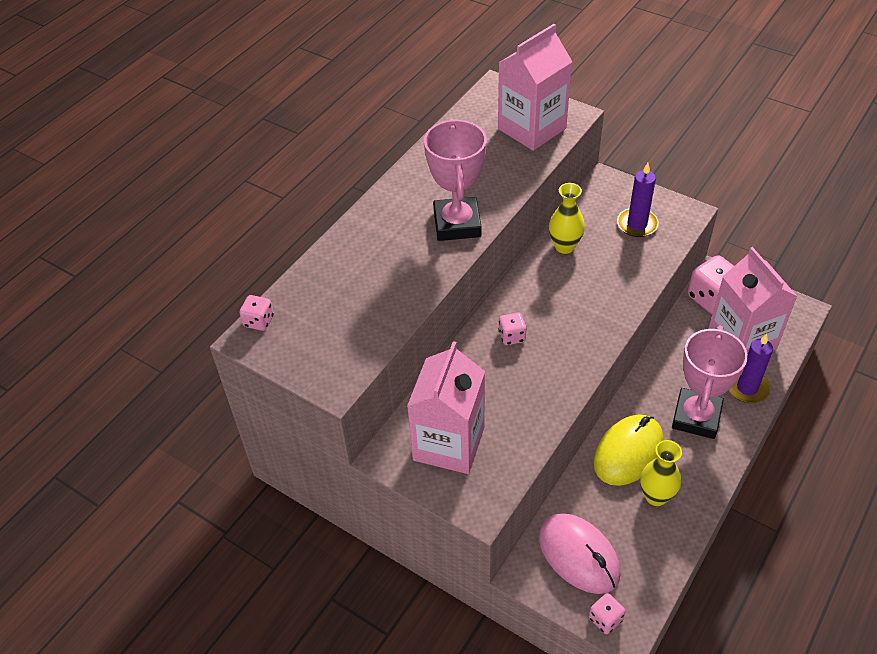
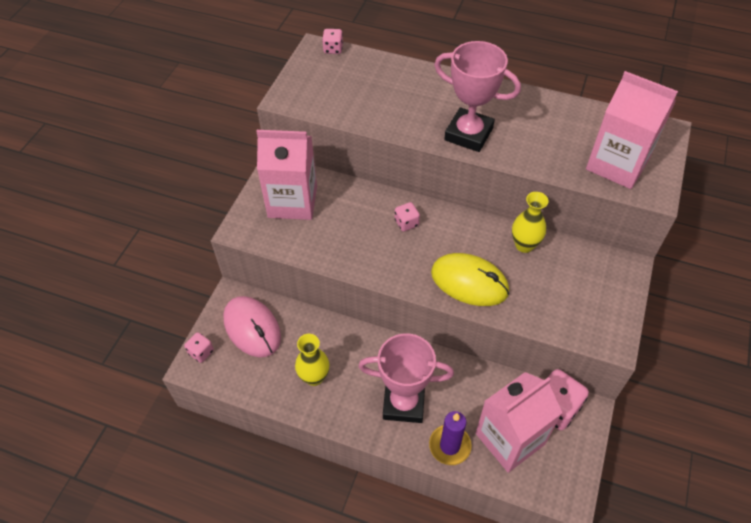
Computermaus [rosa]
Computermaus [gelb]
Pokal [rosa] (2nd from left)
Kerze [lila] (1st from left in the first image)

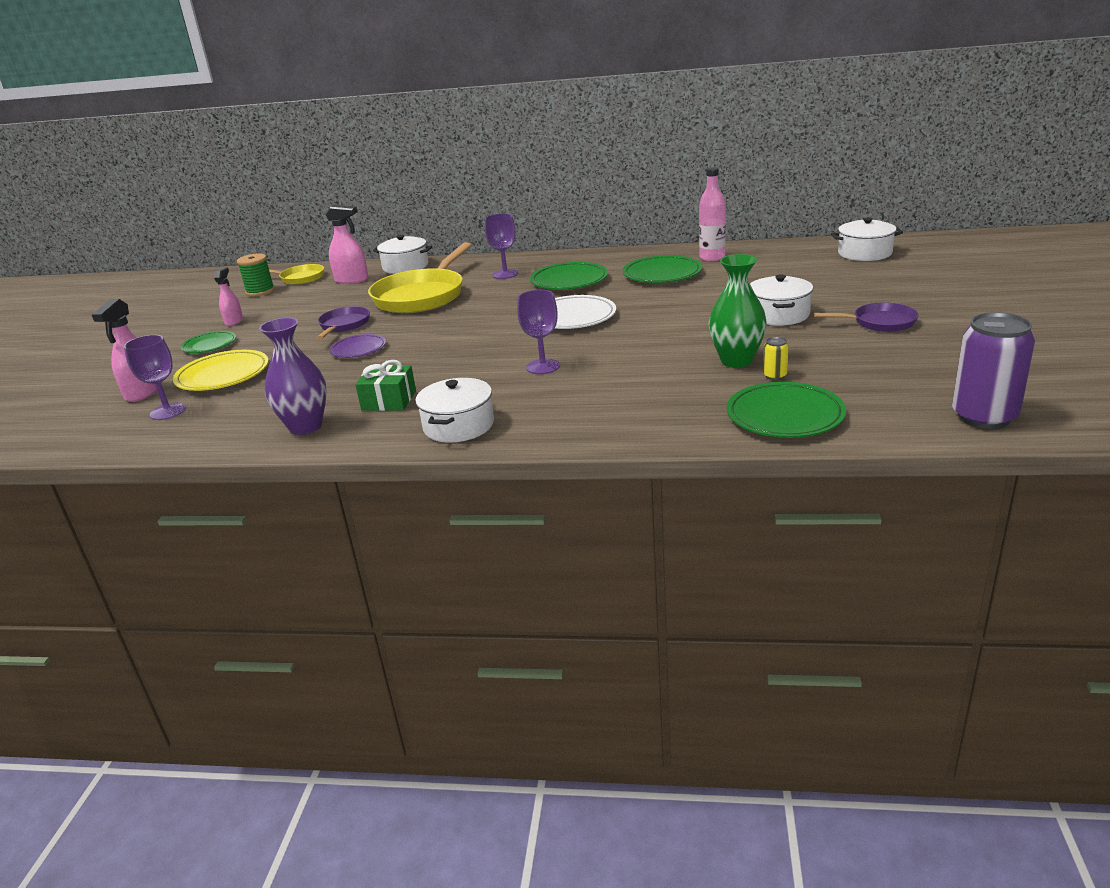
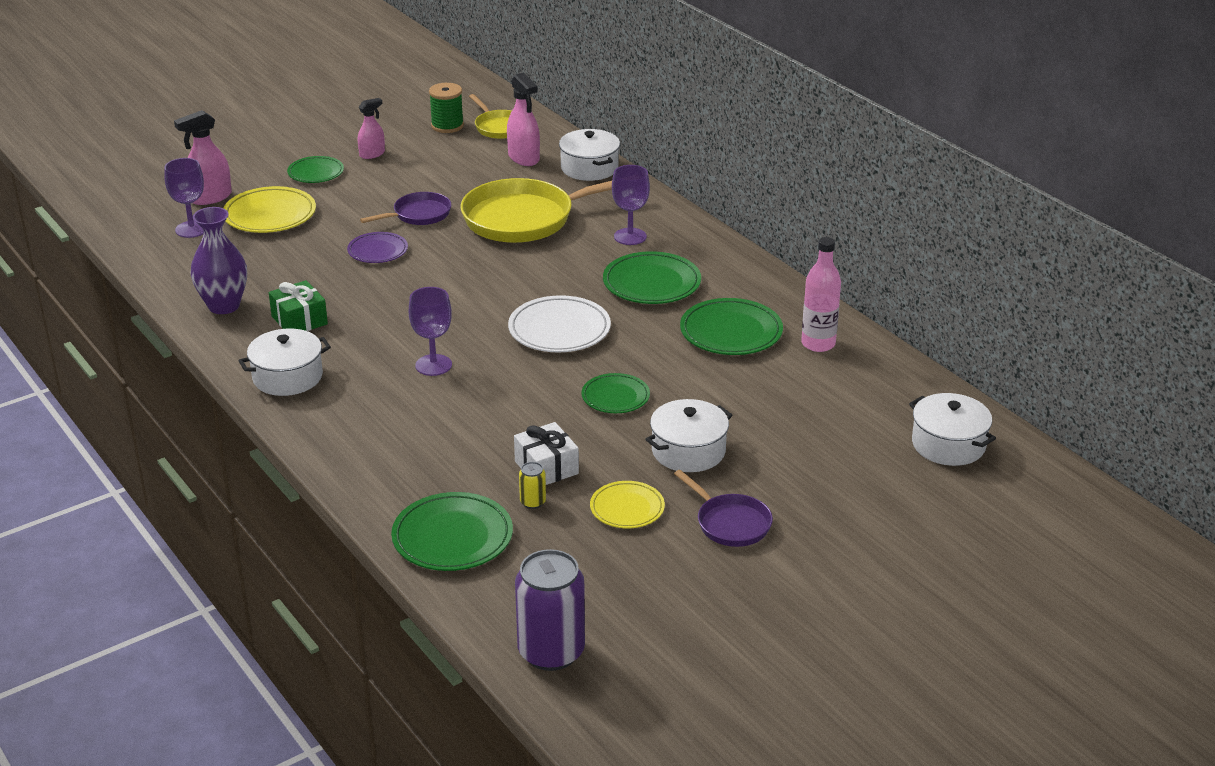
Geschenk [weiß]
Teller [grün] (3rd from left)
Teller [gelb] (2nd from left)

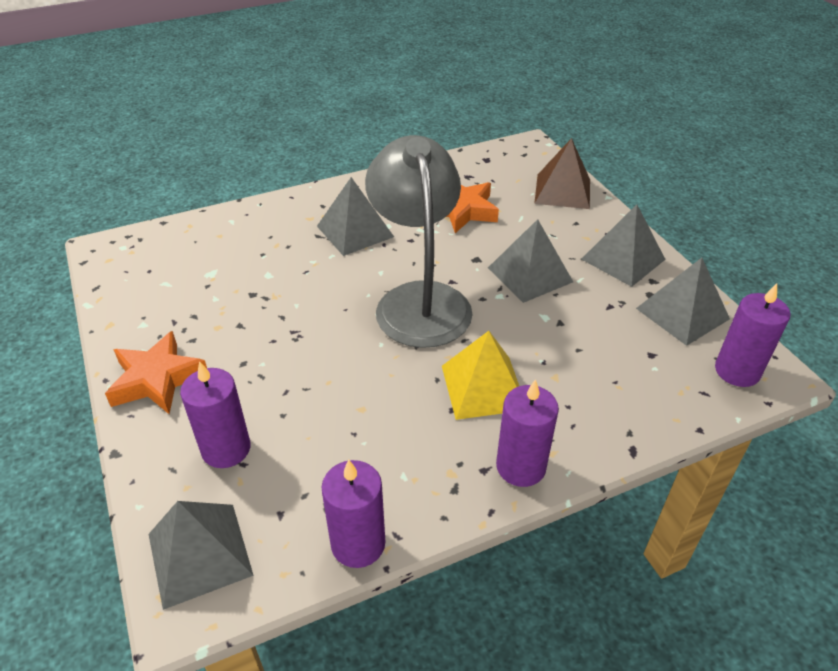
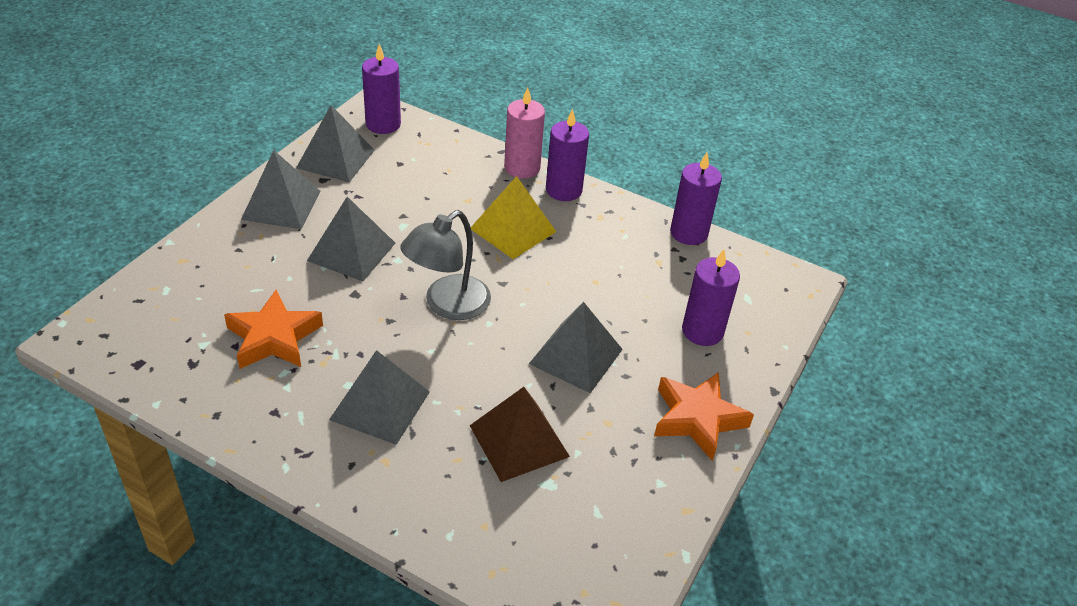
Lampe [grau]
Pyramide [braun]
Kerze [rosa]
Pyramide [grau] (5th from left)

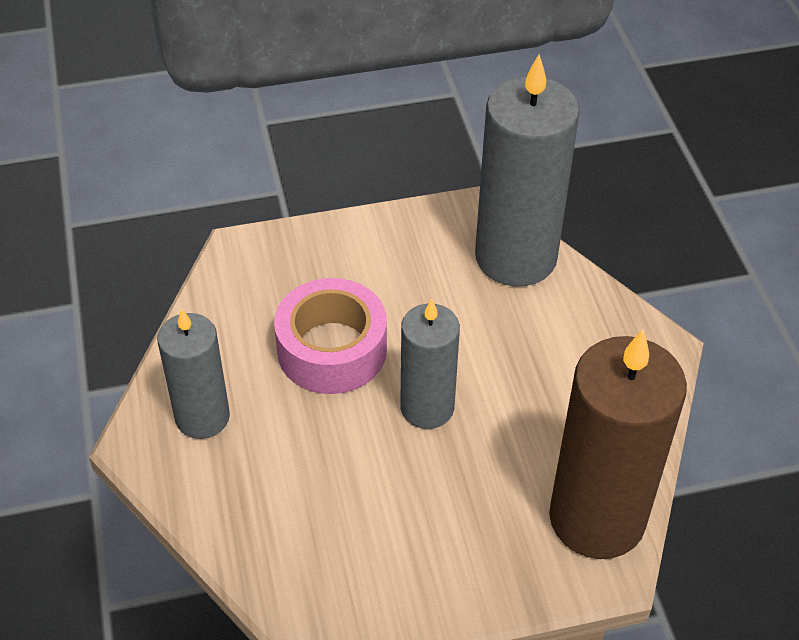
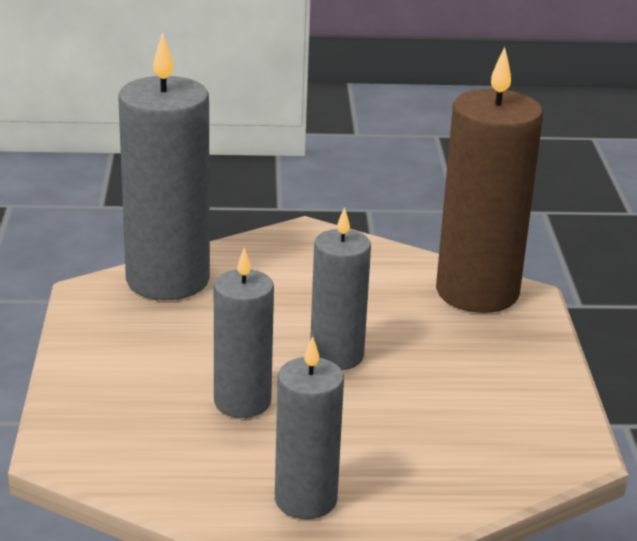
Kerze [grau] (2nd from left)

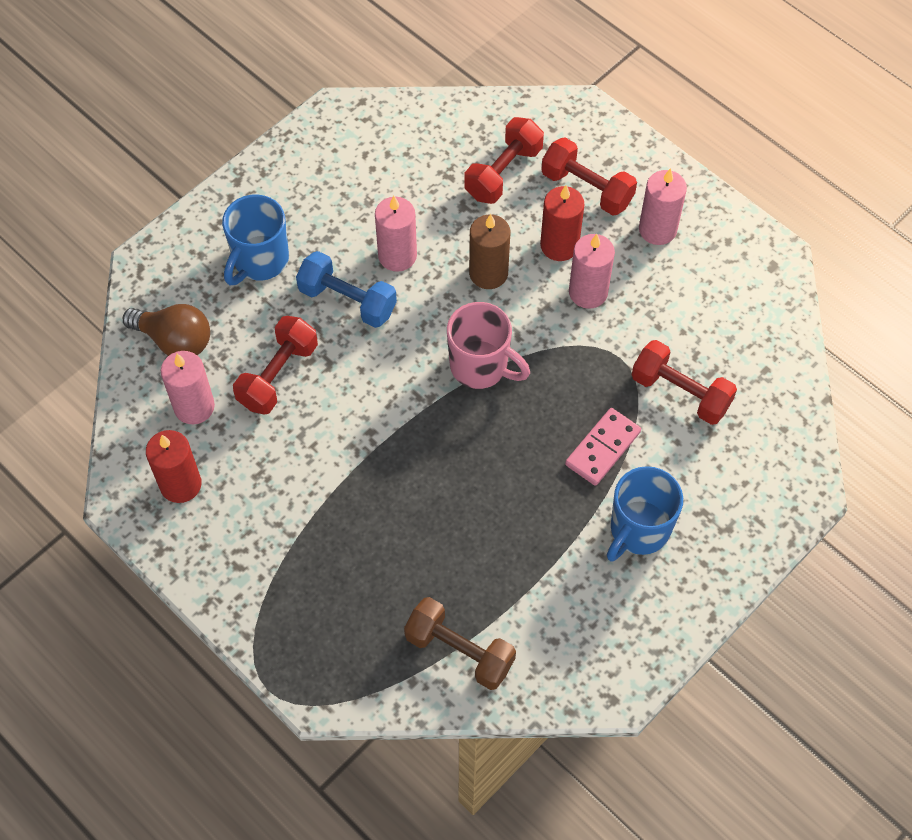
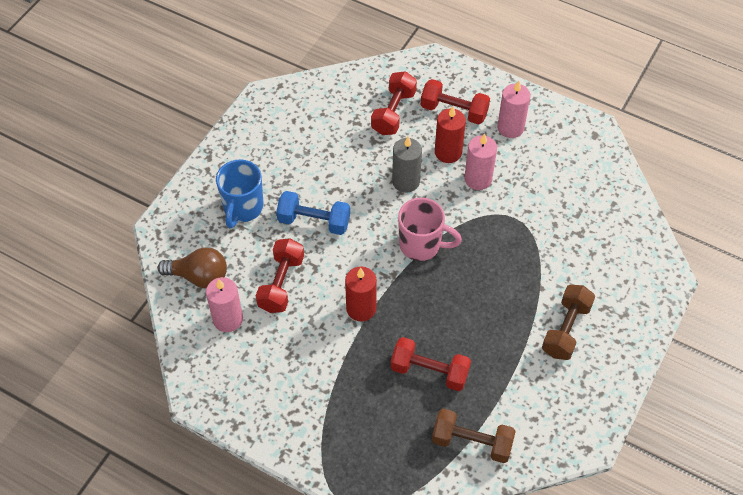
Kerze [rot] (1st from left)
Hantel [rot] (3rd from left)
Kerze [grau]
Hantel [braun] (2nd from left)
Kerze [rosa] (2nd from left in the first image)
Dominostein [rosa]

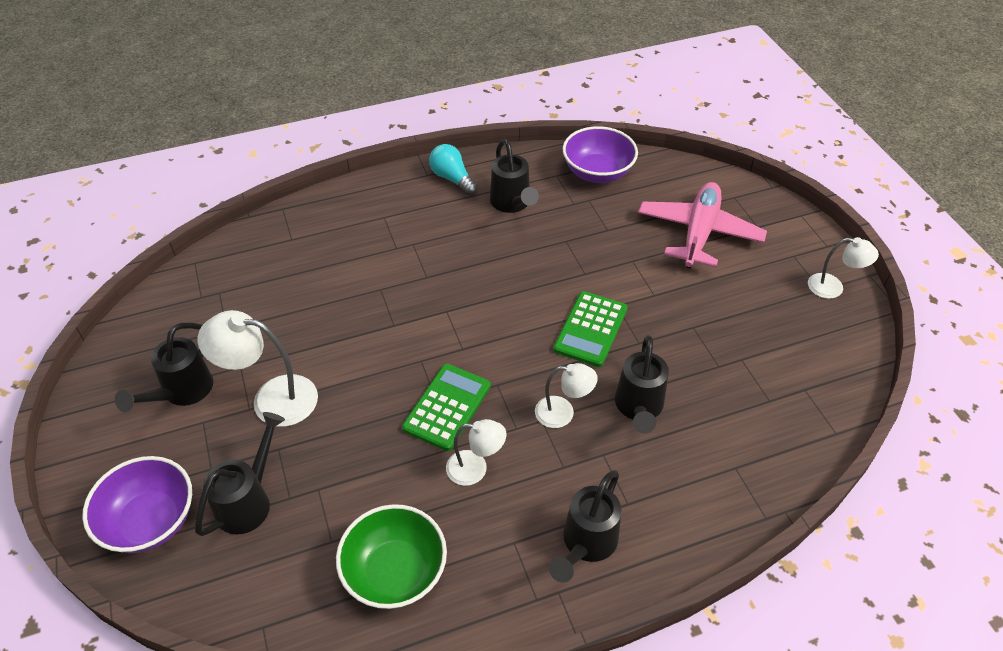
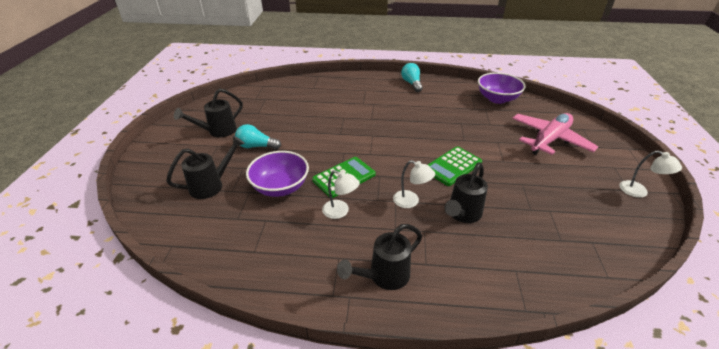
Glühbirne [türkis] (1st from left)
Schüssel [lila] (1st from left)
Schüssel [grün]
Gießkanne [schwarz] (3rd from left in the first image)

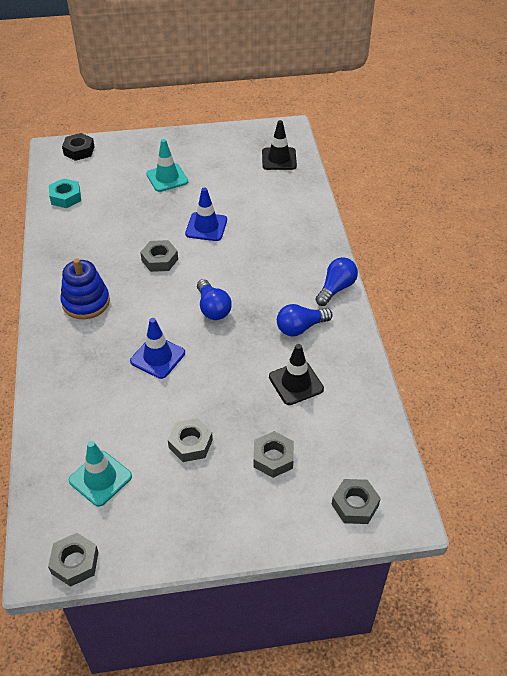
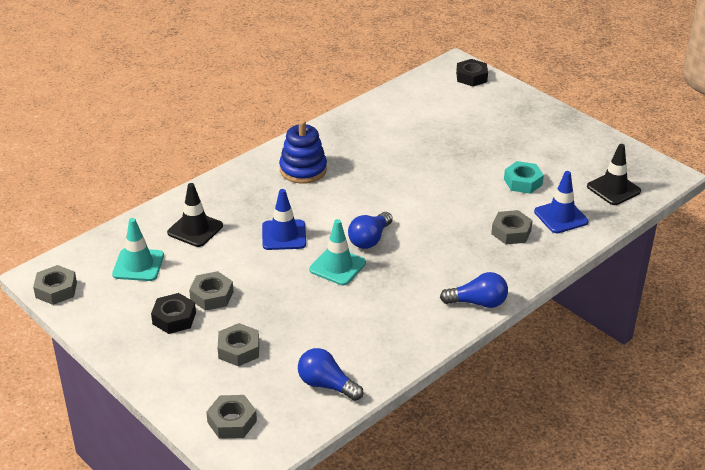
Sechskantmutter [schwarz] (1st from left)
Leitkegel [schwarz] (1st from left)
Glühbirne [blau] (1st from left)
Leitkegel [türkis] (2nd from left)
Sechskantmutter [grau] (5th from left)
Sechskantmutter [türkis]
Leitkegel [blau] (2nd from left)

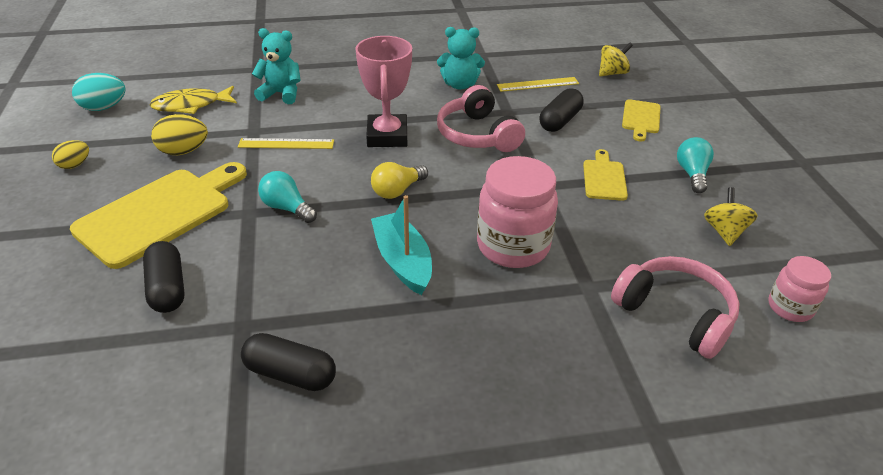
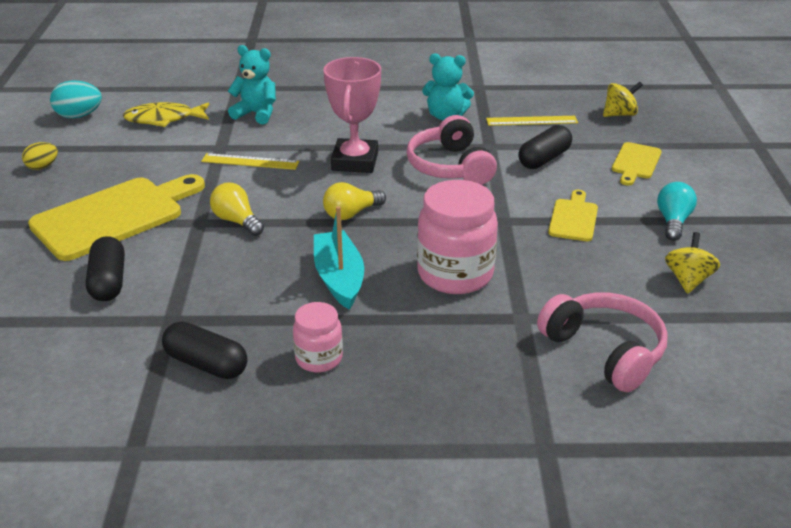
Glühbirne [gelb] (1st from left)
Einmachglas [rosa] (1st from left)
Ei [gelb] (2nd from left in the first image)

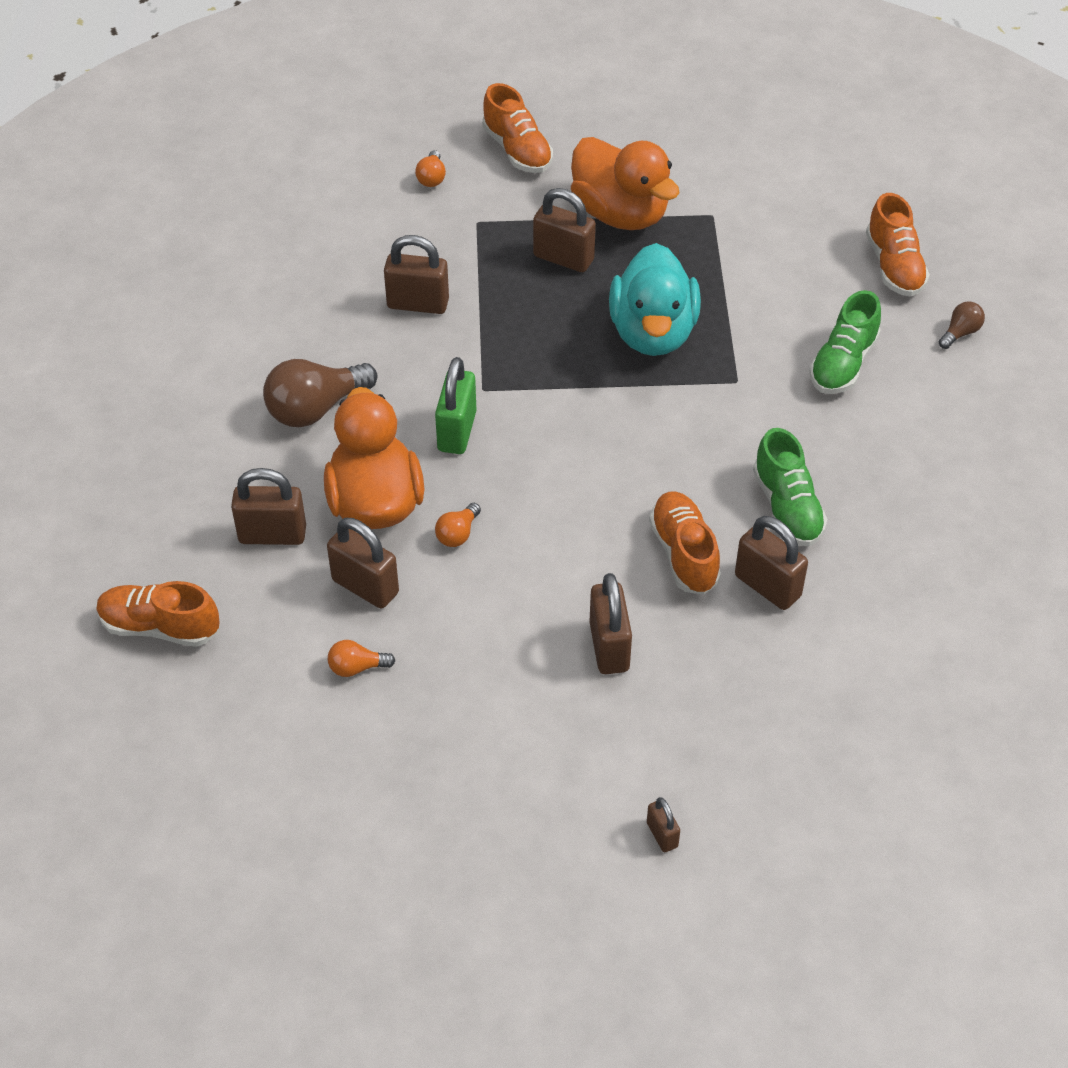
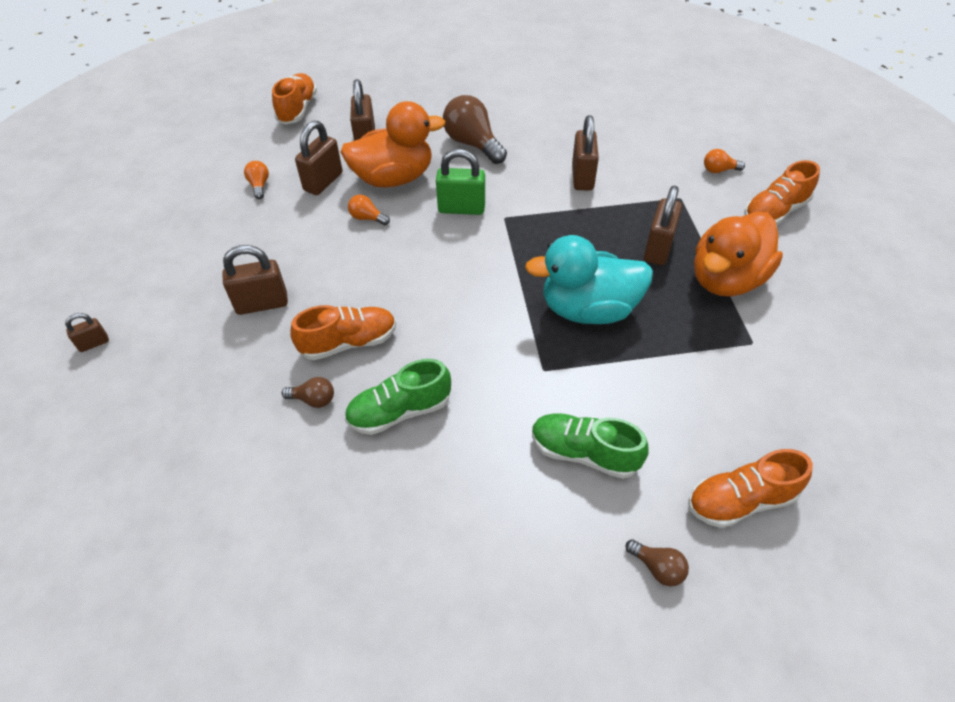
Glühbirne [braun] (1st from left)

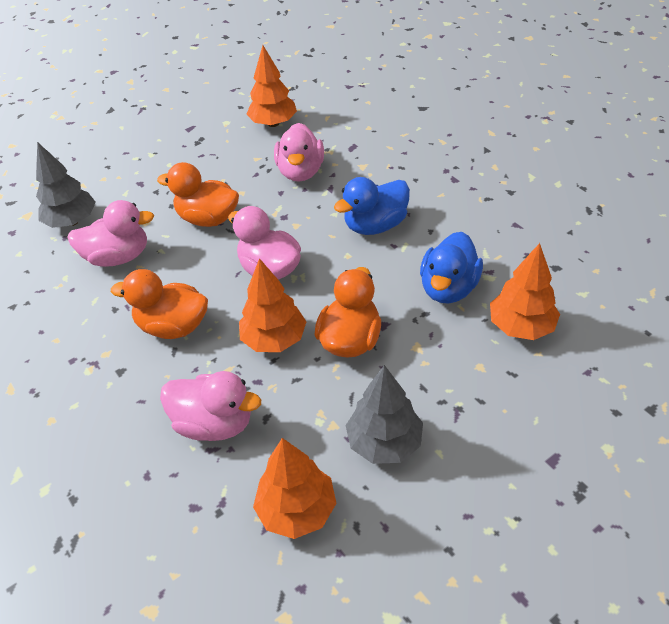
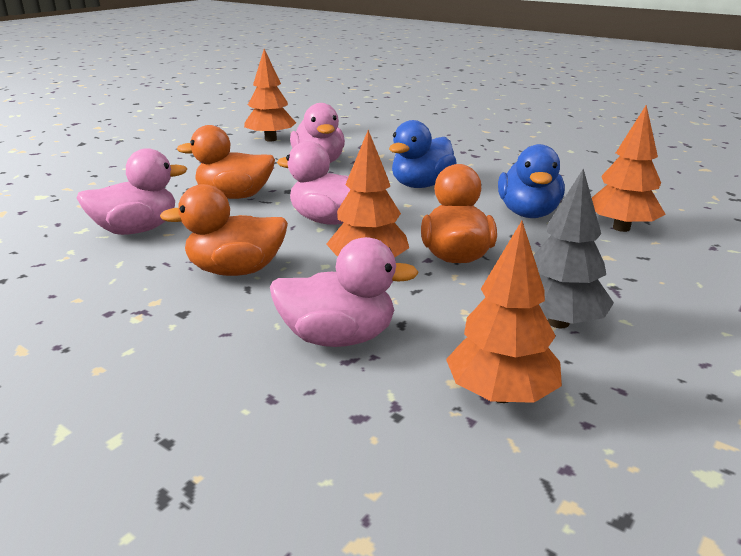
Baum [grau] (1st from left in the first image)

